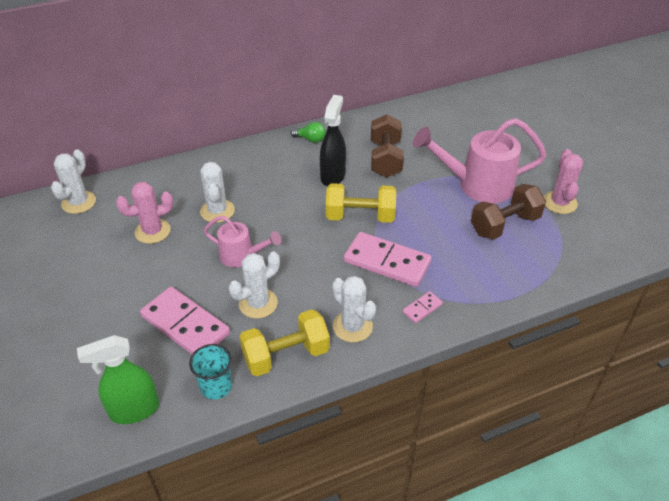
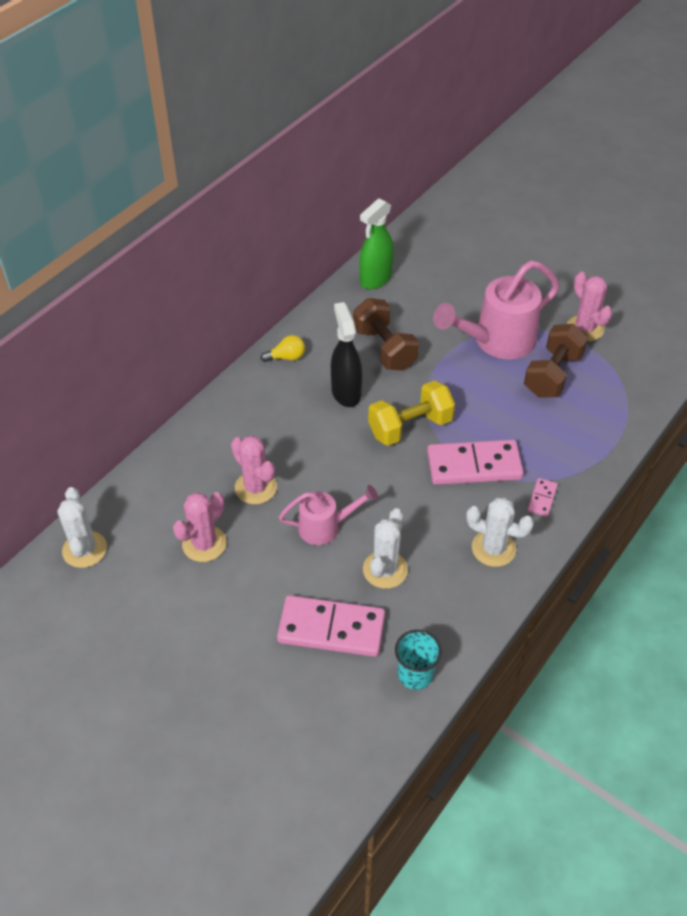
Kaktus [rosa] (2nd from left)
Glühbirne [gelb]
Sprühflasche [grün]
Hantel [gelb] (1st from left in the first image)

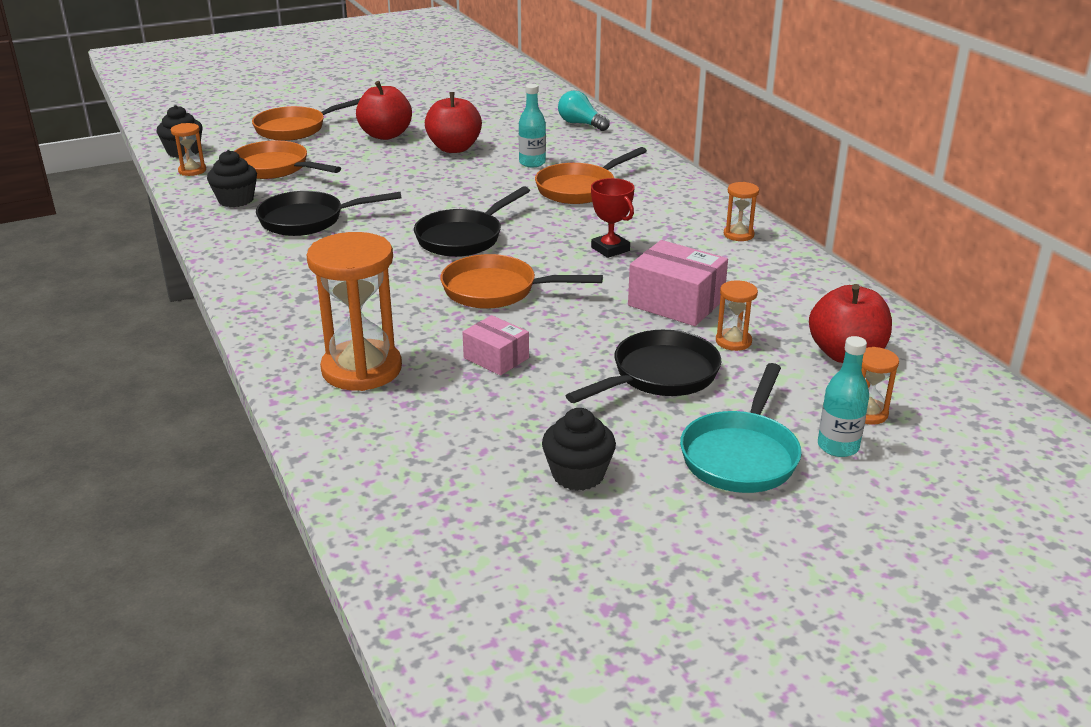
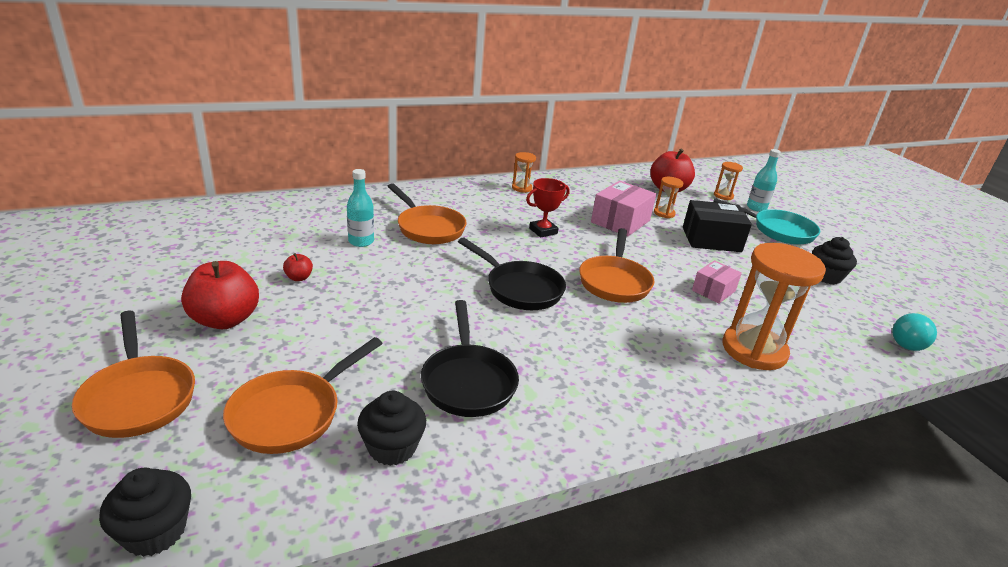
Apfel [rot] (2nd from left)
Schachtel [schwarz]
Glühbirne [türkis]
Sanduhr [orange] (1st from left in the first image)

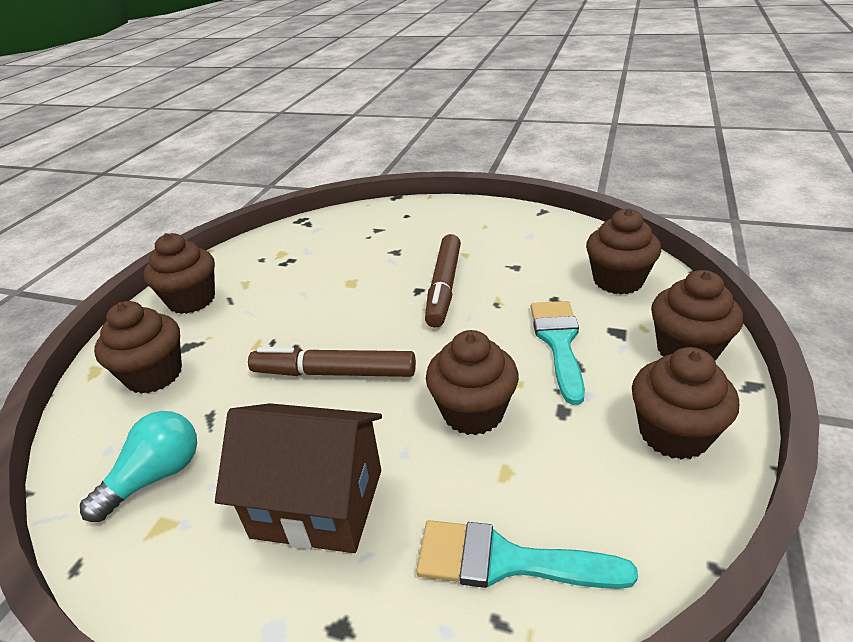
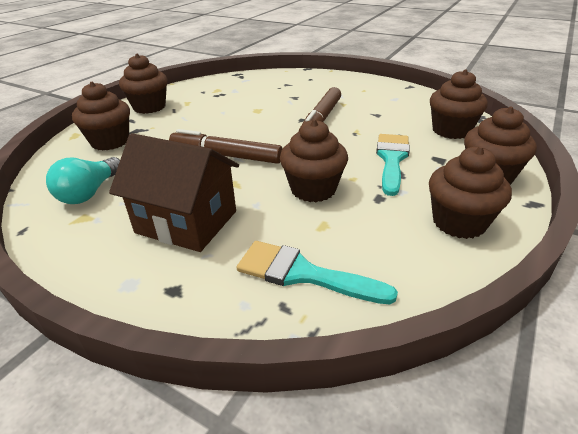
Glühbirne [türkis]

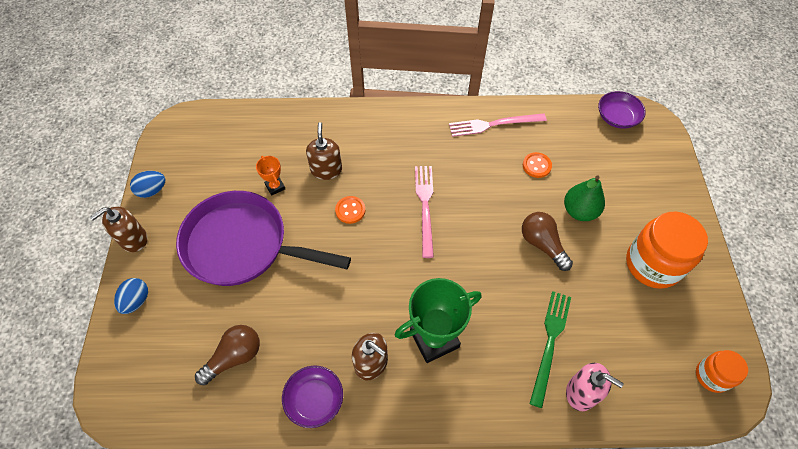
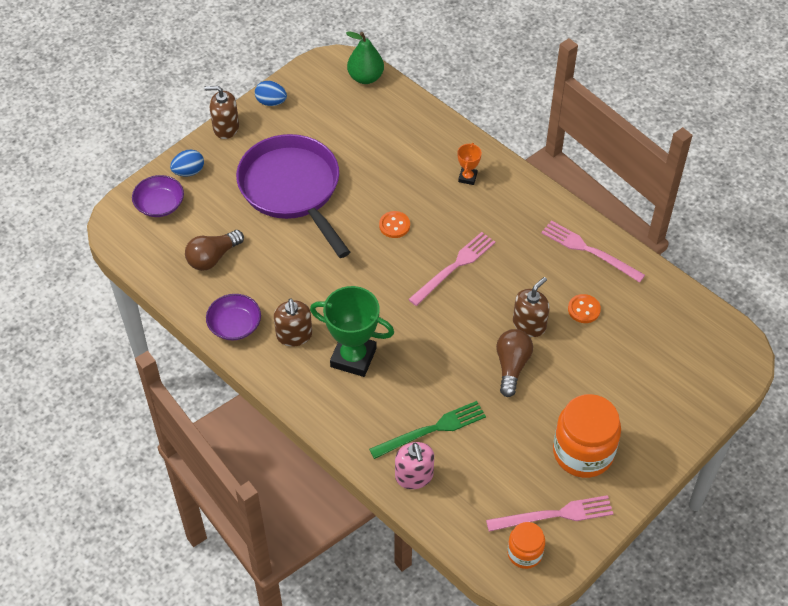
Schüssel [lila] (1st from left)
Glühbirne [braun] (1st from left)
Birne [grün]
Pokal [orange]
Gabel [rosa] (2nd from left)
Seifenspender [braun] (3rd from left)

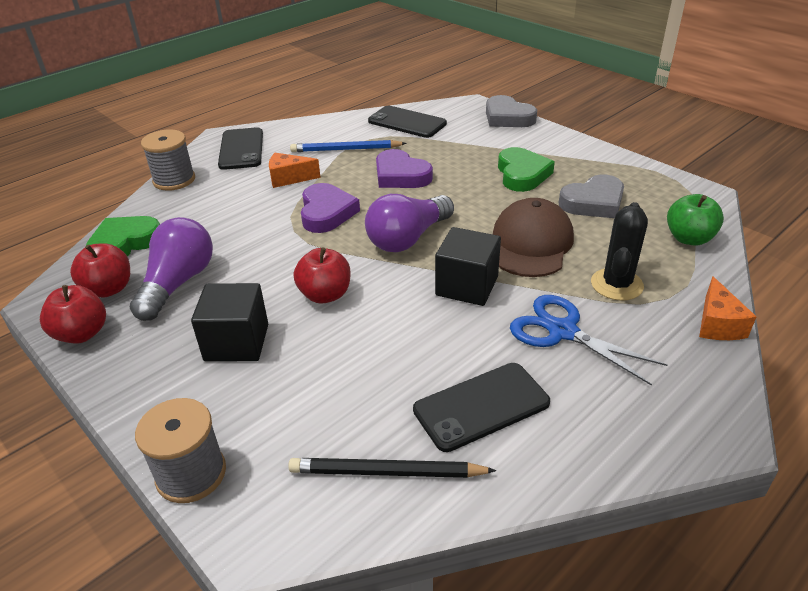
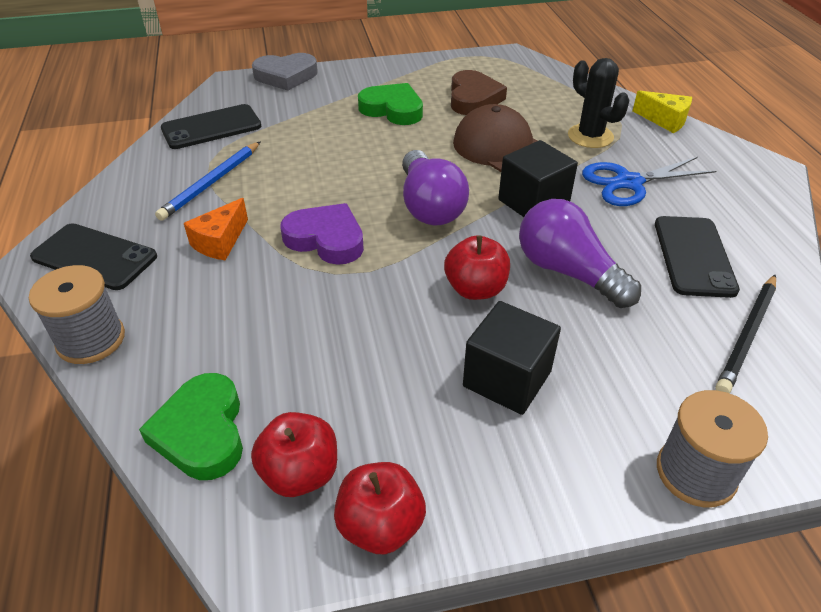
Herz [braun]
Glühbirne [lila] (2nd from left)
Käse [gelb]
Herz [lila] (2nd from left in the first image)
Apfel [grün]

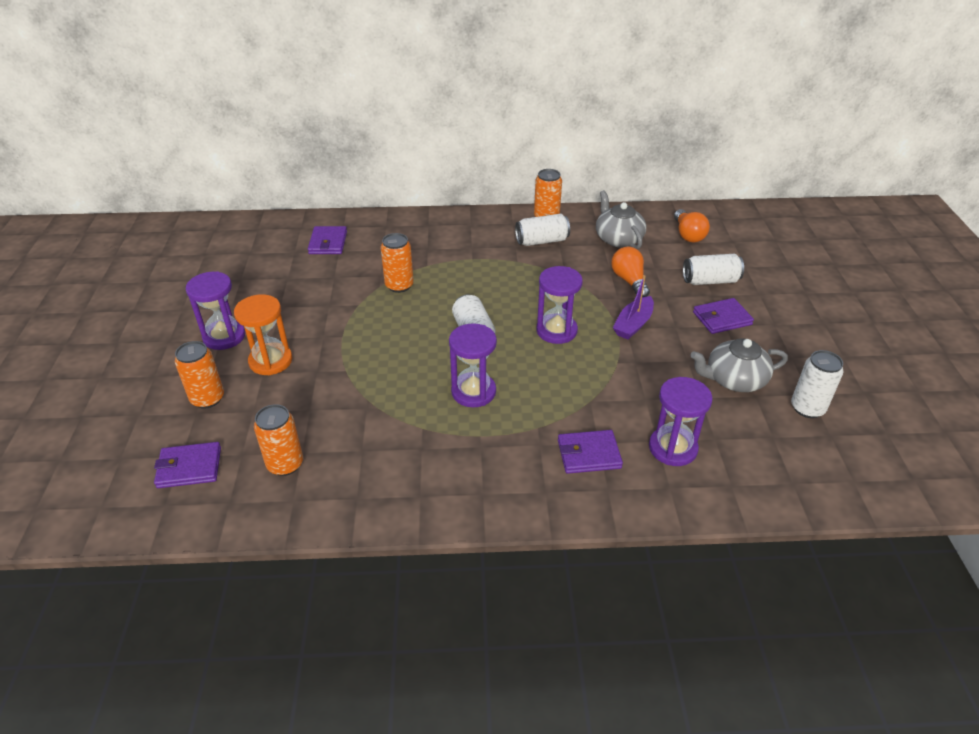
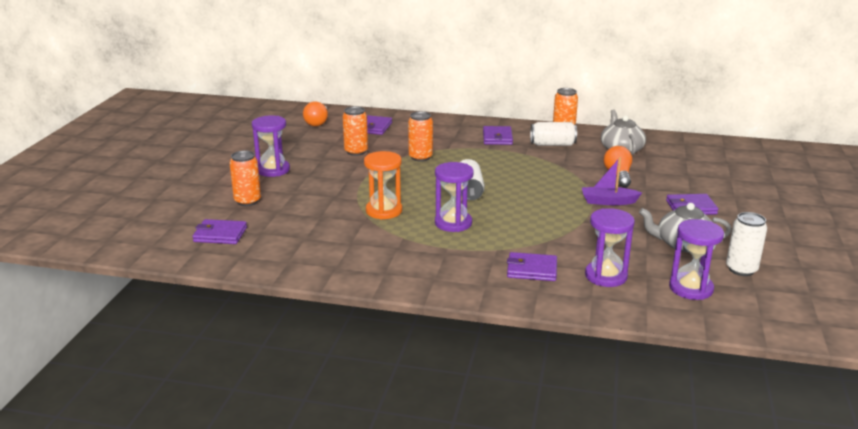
Glühbirne [orange] (1st from left)
Dose [orange] (2nd from left)
Sanduhr [orange]
Geldbörse [lila] (3rd from left)
Boot [lila]
Sanduhr [lila] (4th from left)
Dose [weiß] (3rd from left in the first image)

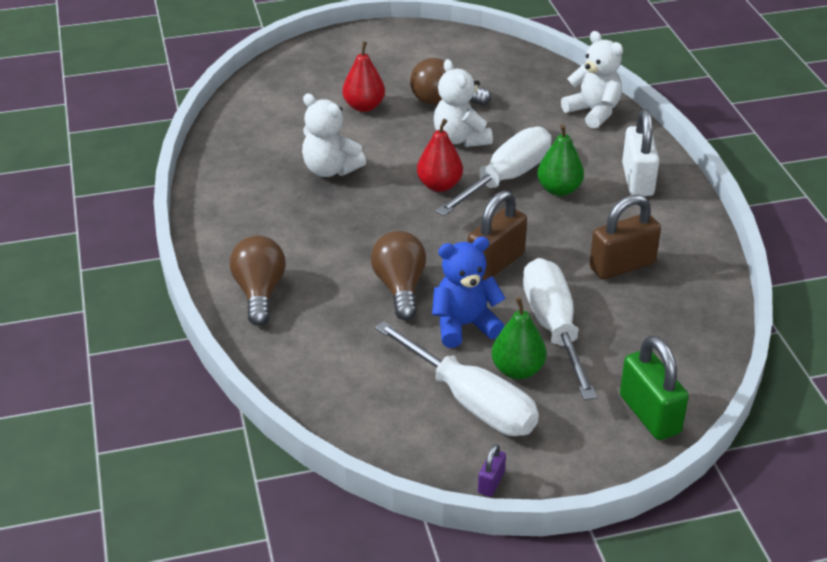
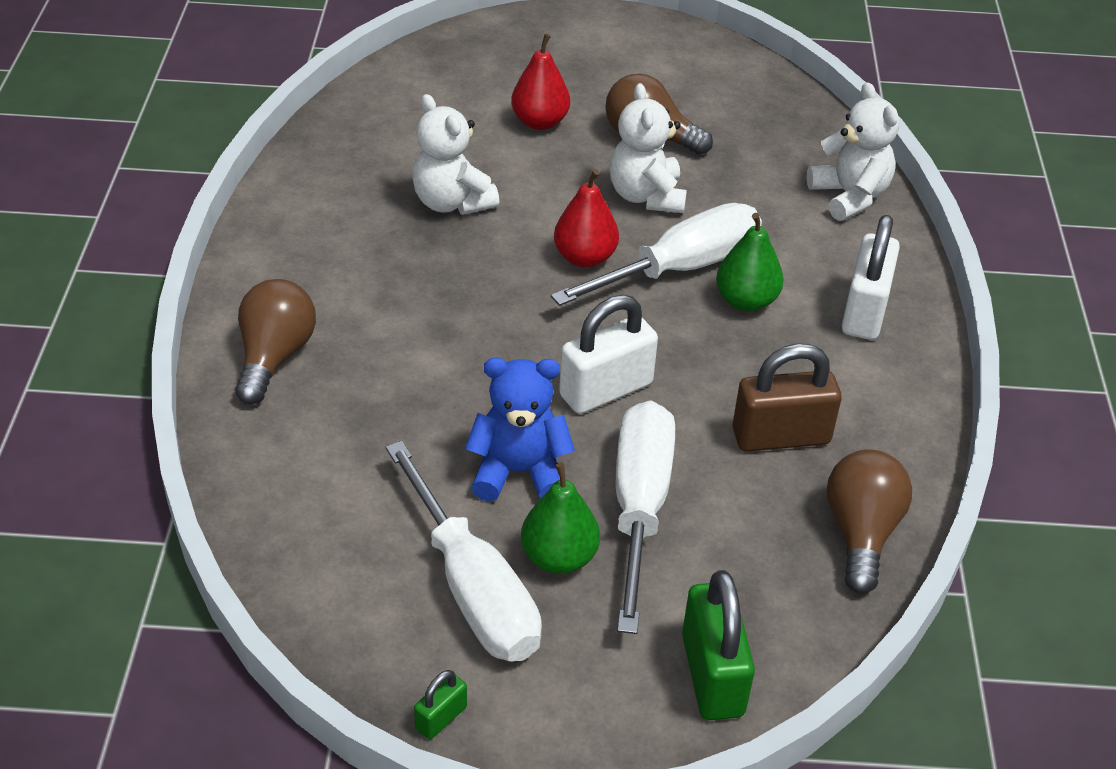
Vorhängeschloss [grün] (1st from left)
Vorhängeschloss [weiß] (1st from left)
Glühbirne [braun] (3rd from left)

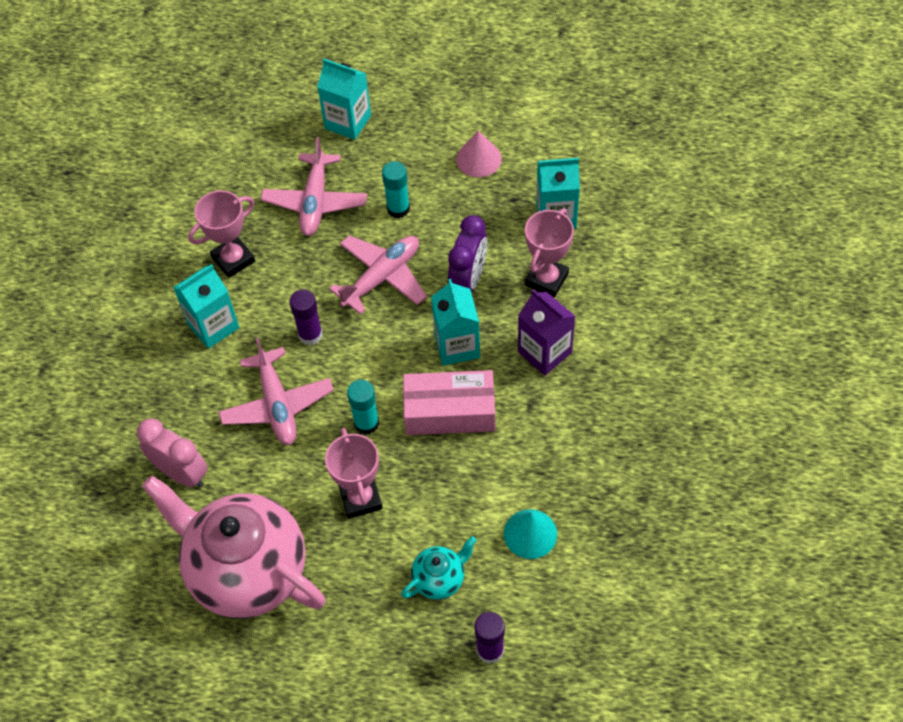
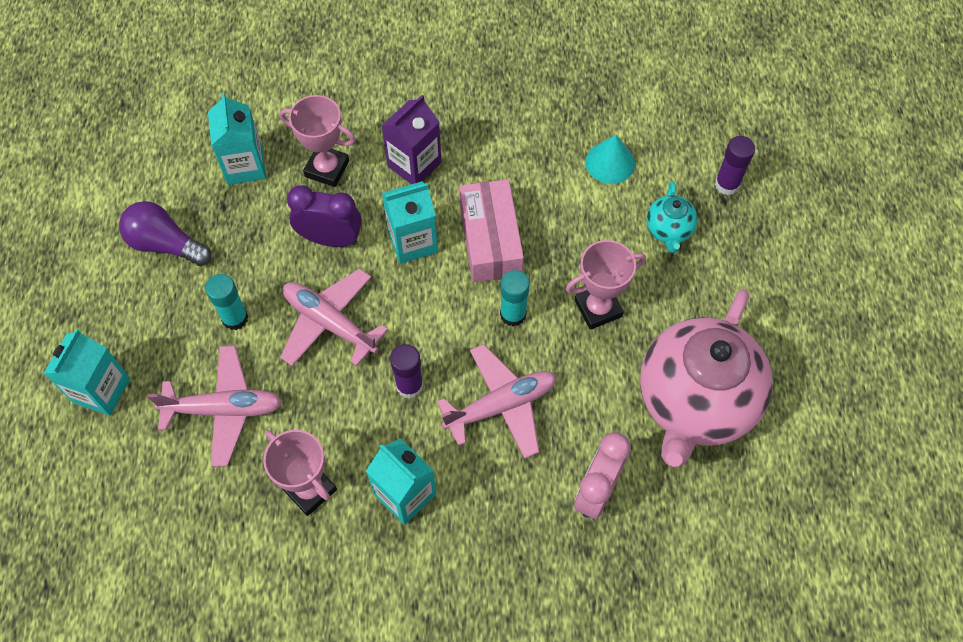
Glühbirne [lila]
Teekanne [türkis]

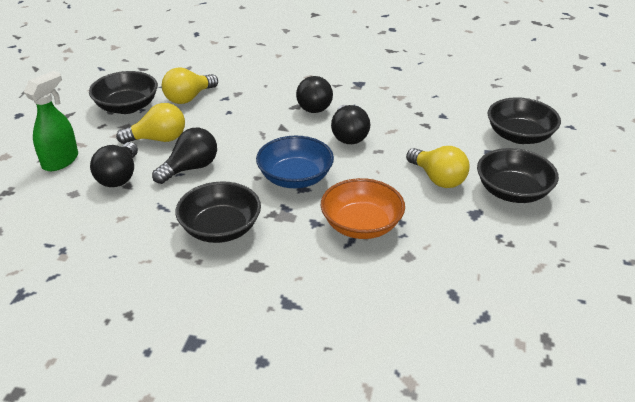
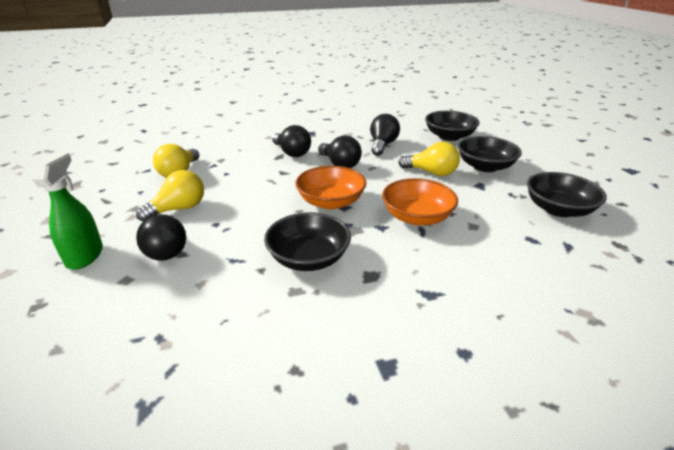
Schüssel [orange] (1st from left)
Glühbirne [schwarz] (4th from left)
Schüssel [schwarz] (4th from left)

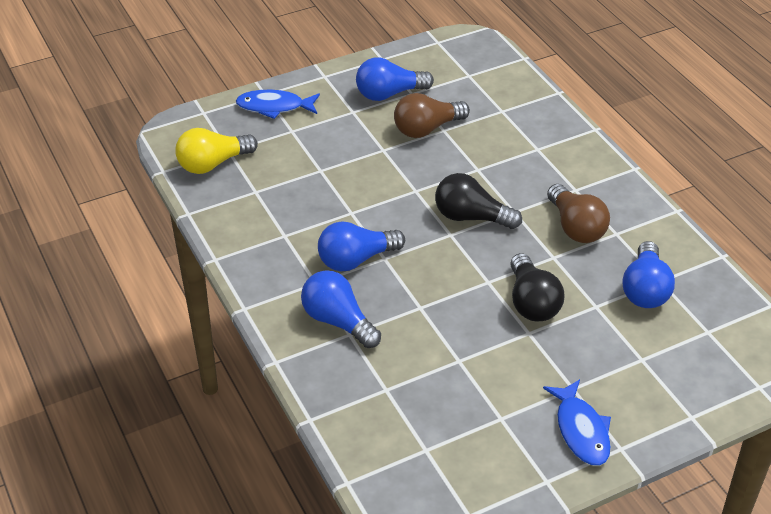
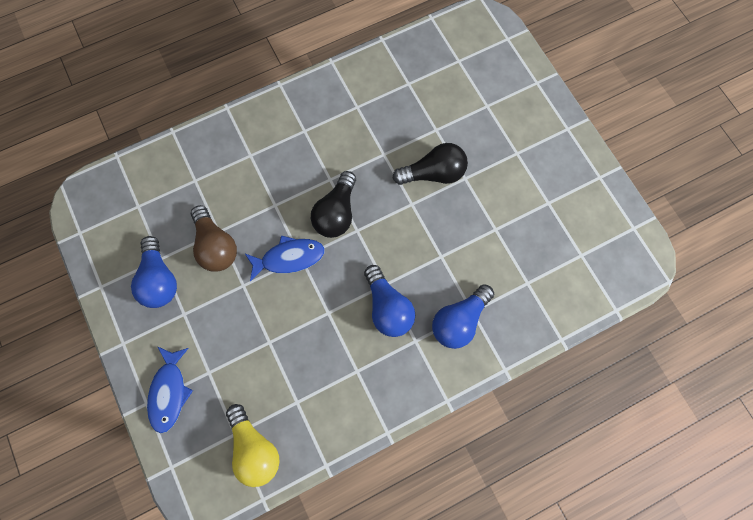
Fisch [blau] (2nd from left)
Glühbirne [braun] (2nd from left in the first image)
Glühbirne [blau] (4th from left in the first image)

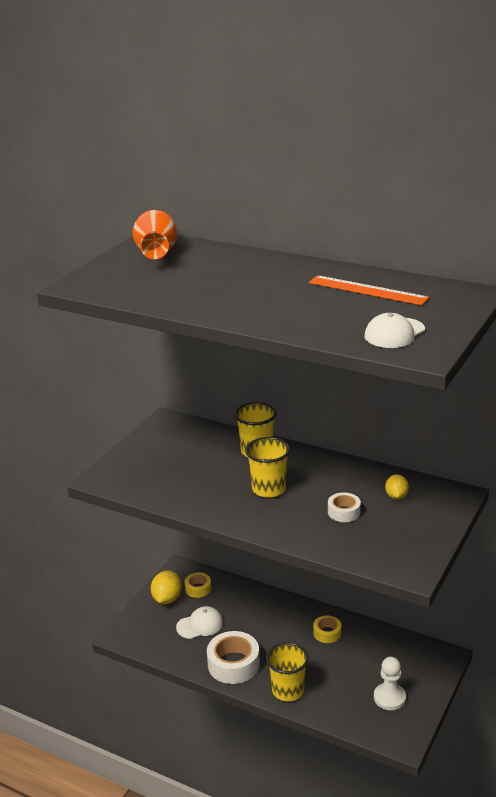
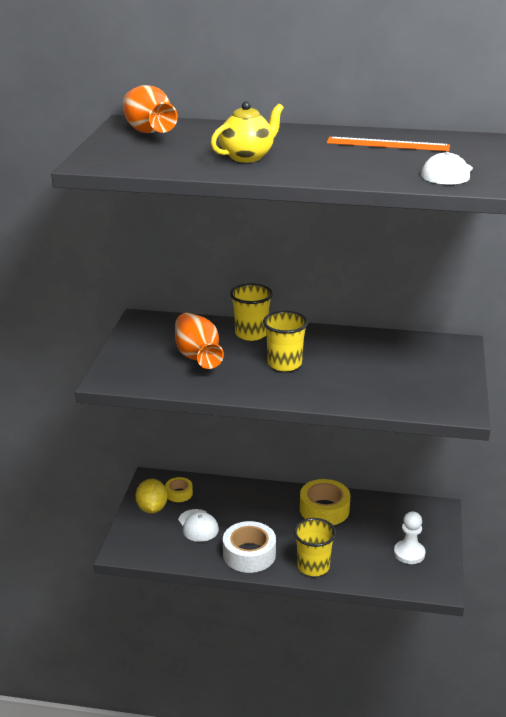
Vase [orange] (2nd from left)
Kappe [weiß] (1st from left)
Teekanne [gelb]
Klebeband [gelb] (2nd from left)
Klebeband [weiß] (2nd from left in the first image)
Zitrone [gelb] (2nd from left in the first image)

